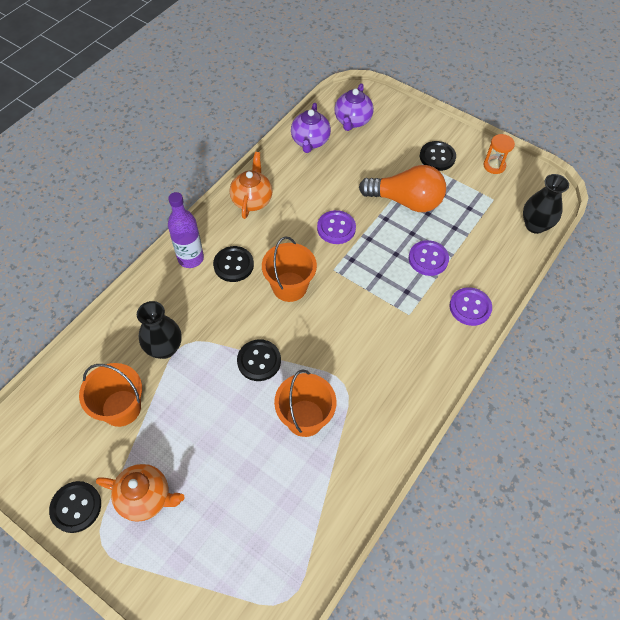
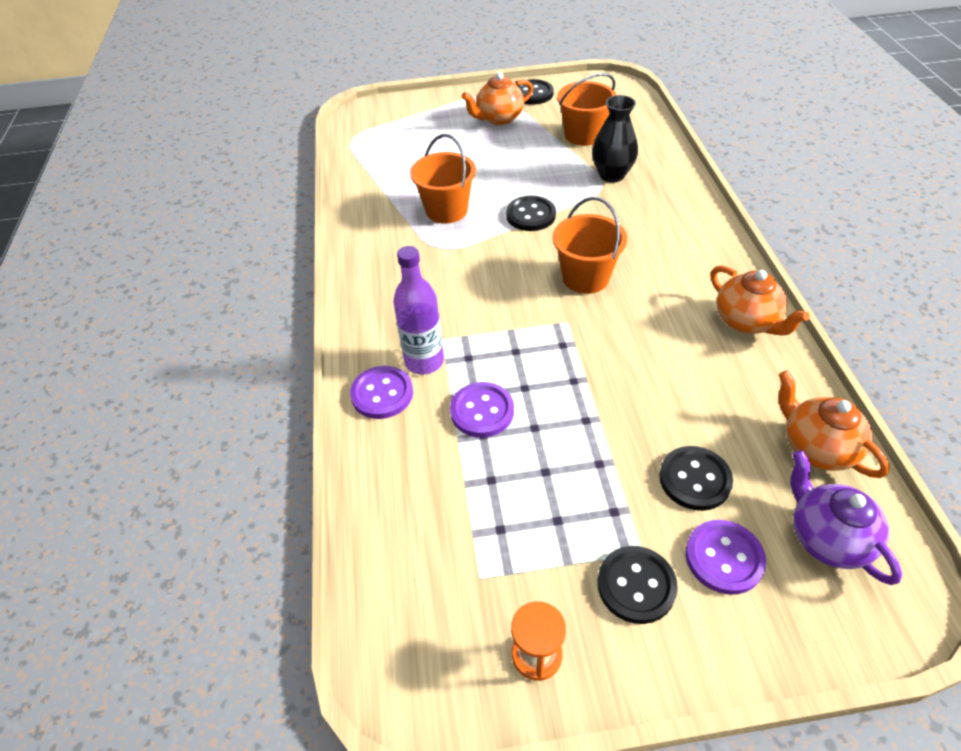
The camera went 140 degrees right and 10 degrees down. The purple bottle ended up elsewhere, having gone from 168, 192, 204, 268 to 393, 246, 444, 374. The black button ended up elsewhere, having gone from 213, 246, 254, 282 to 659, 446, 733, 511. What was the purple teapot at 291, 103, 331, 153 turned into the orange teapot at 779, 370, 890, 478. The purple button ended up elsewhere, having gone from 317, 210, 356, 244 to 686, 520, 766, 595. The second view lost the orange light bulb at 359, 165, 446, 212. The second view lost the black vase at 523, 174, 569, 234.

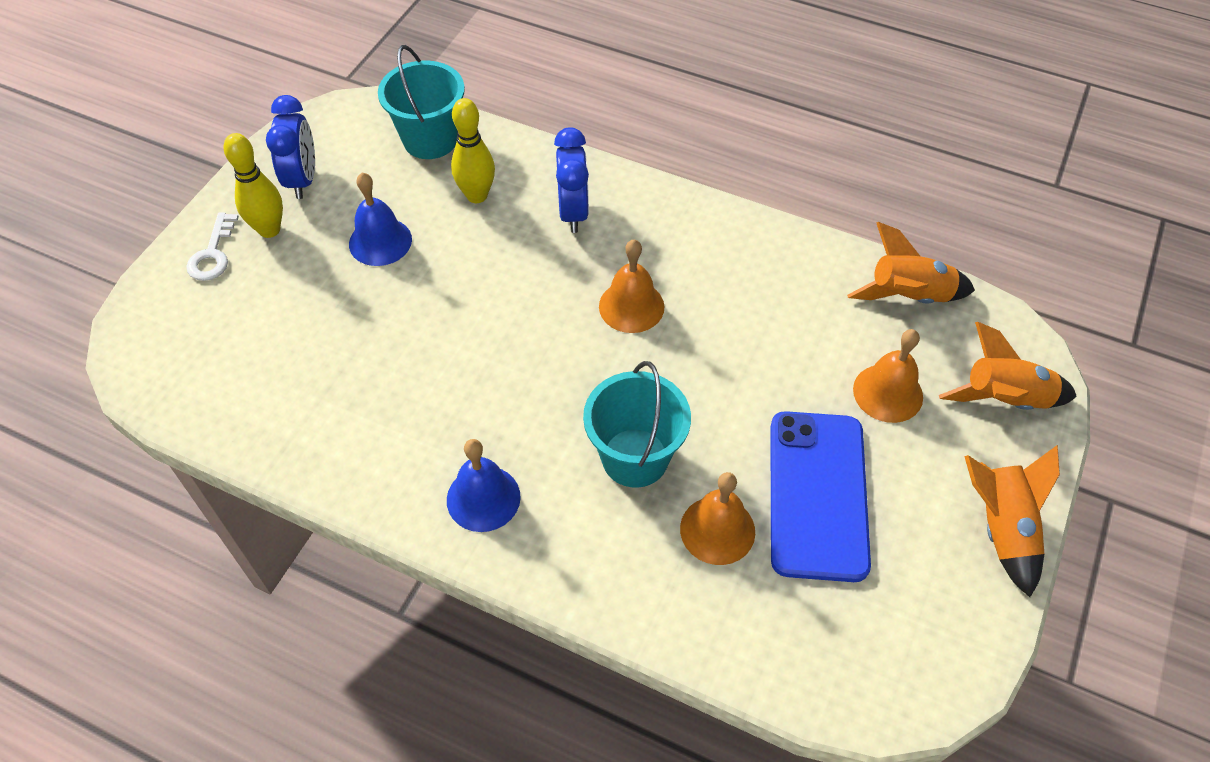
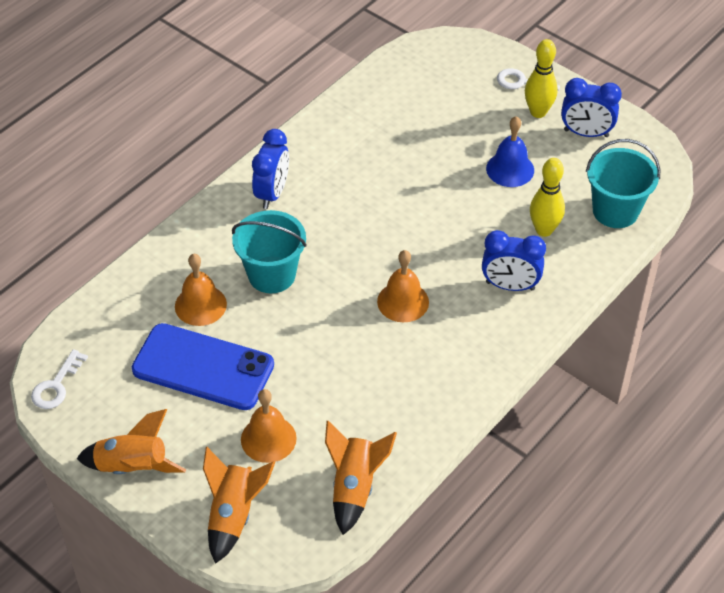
The camera went 105 degrees right and 5 degrees down. Where the blue bell stood at 447, 439, 521, 532, the blue clock came to stand at 252, 129, 289, 209. The second view gained the white key at 31, 349, 88, 409.

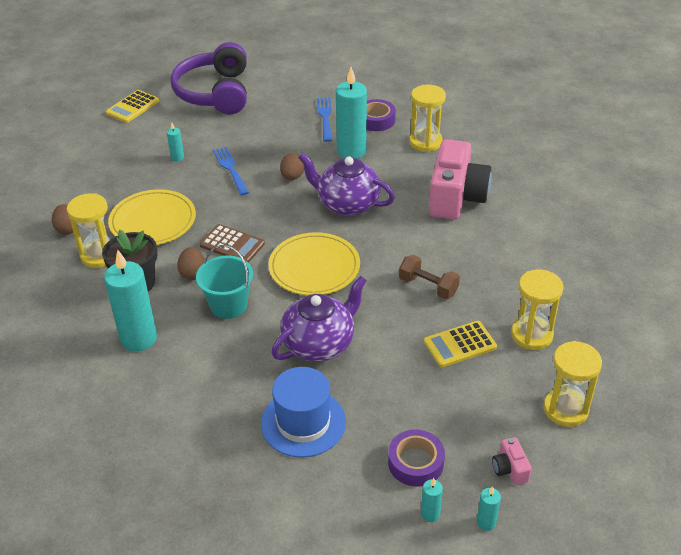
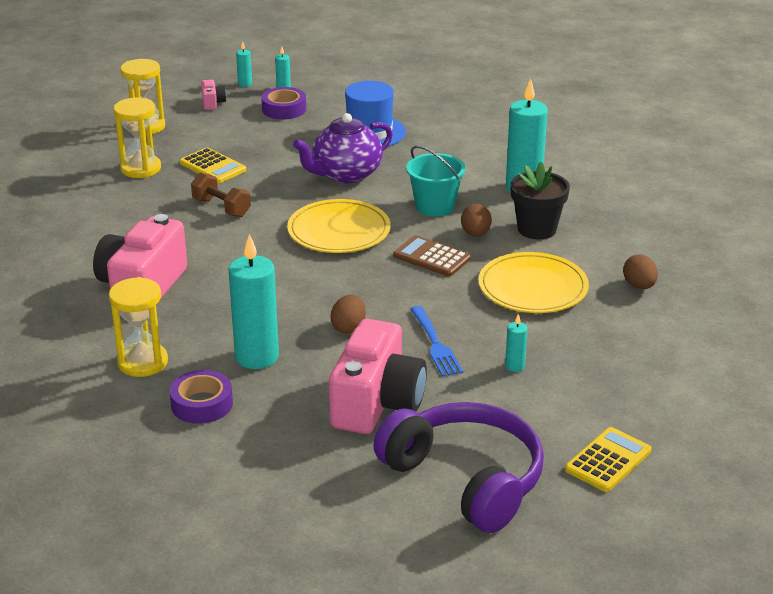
The camera went 175 degrees left and 10 degrees down. The second view lost the yellow hourglass at 67, 193, 110, 268. The purple headphones at 171, 42, 247, 114 ended up facing another way, 45 degrees counterclockwise from before. The second view lost the purple teapot at 298, 152, 395, 216. The second view lost the blue fork at 317, 97, 332, 142. The yellow calculator at 424, 321, 497, 368 ended up facing another way, 60 degrees clockwise from before. The second view gained the pink camera at 329, 319, 427, 434.

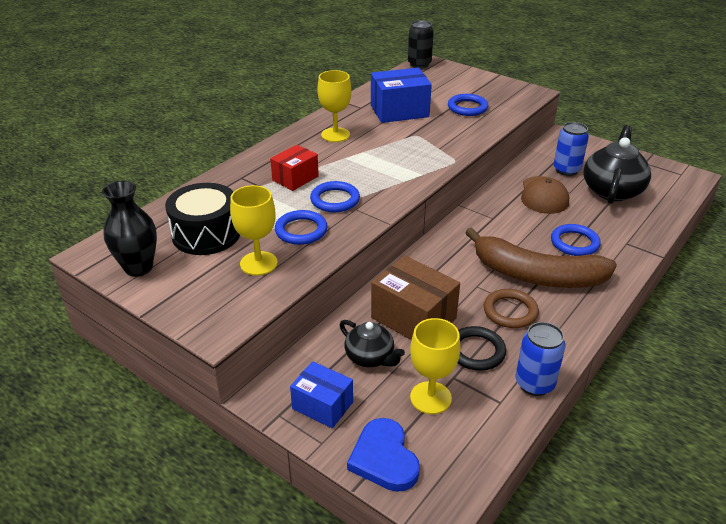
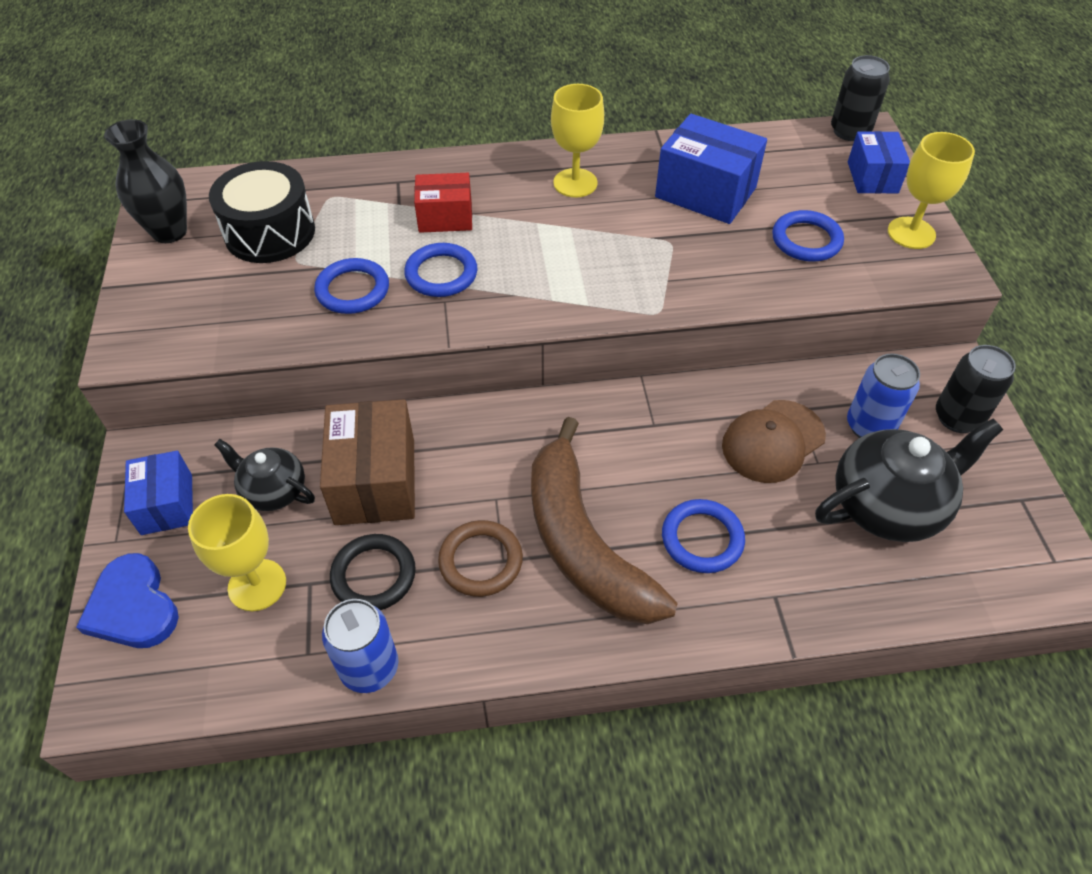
The camera went 45 degrees right and 15 degrees up. The yellow goblet ended up elsewhere, having gone from 230, 185, 278, 276 to 888, 132, 975, 249. The black teapot at 340, 320, 405, 367 ended up facing another way, 120 degrees clockwise from before. The blue heart at 347, 418, 420, 492 ended up facing another way, 60 degrees counterclockwise from before. The second view gained the blue box at 848, 131, 910, 194. The second view gained the black can at 936, 345, 1016, 433.

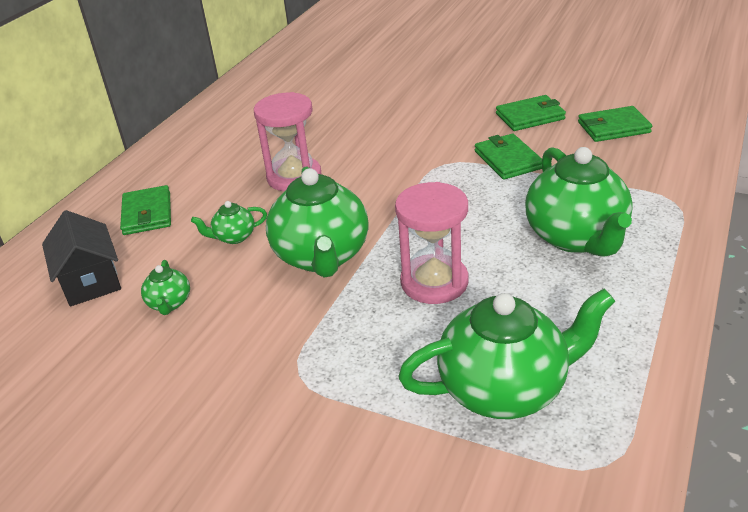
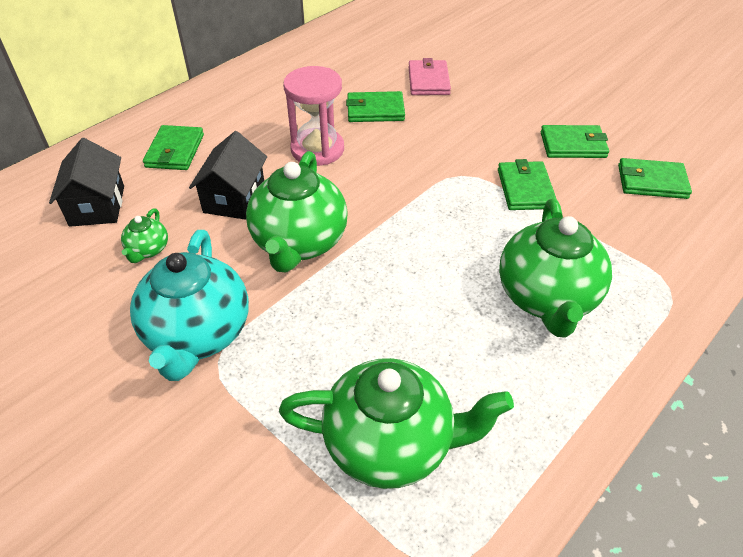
The camera went 15 degrees right and 10 degrees up. Where the green teapot stood at 191, 201, 267, 244, the black house came to stand at 189, 131, 267, 220. The second view lost the pink hourglass at 395, 182, 468, 304. The second view gained the turquoise teapot at 130, 230, 249, 381. The second view gained the green wallet at 346, 91, 405, 122. The second view gained the pink wallet at 408, 58, 451, 95.

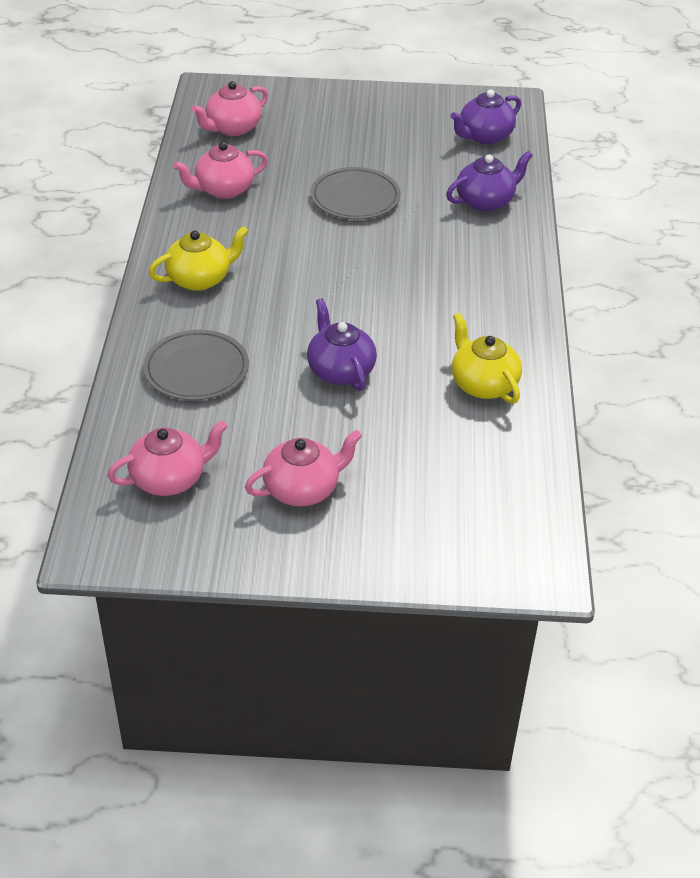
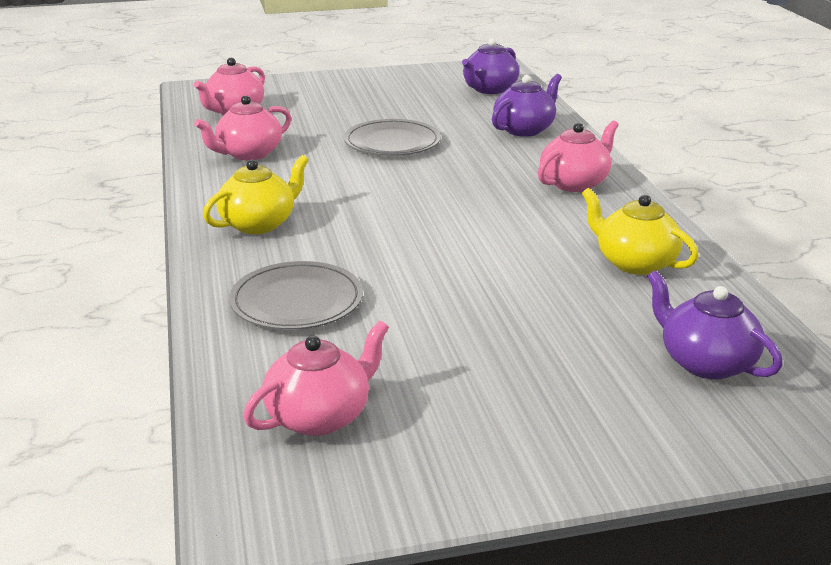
The camera went 15 degrees left and 15 degrees down. The pink teapot ended up elsewhere, having gone from 245, 430, 362, 507 to 538, 120, 619, 192. The purple teapot ended up elsewhere, having gone from 307, 298, 377, 391 to 647, 270, 783, 380.

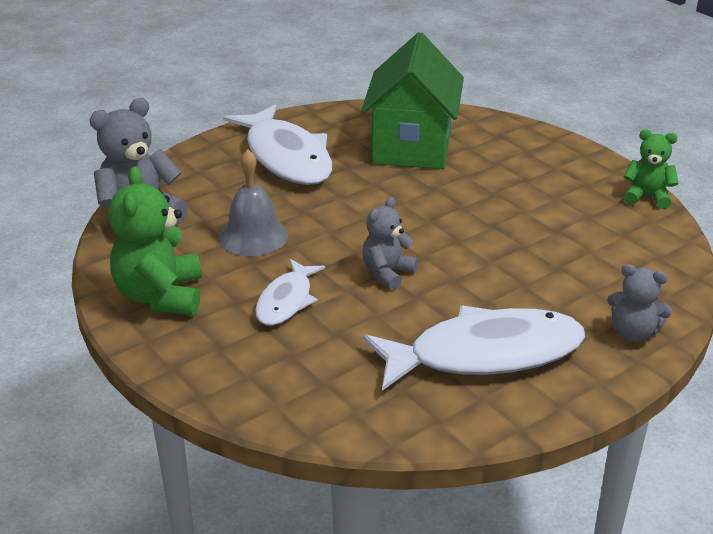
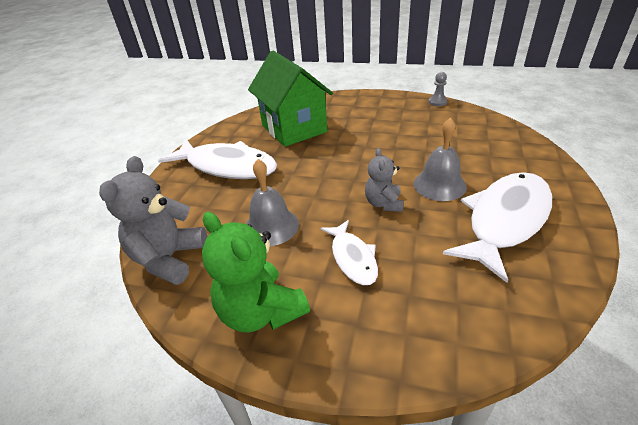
The camera went 35 degrees left and 5 degrees up. The second view lost the grey teddy bear at 607, 264, 672, 342. Where the green teddy bear stood at 623, 129, 679, 209, the grey pawn came to stand at 429, 72, 448, 106. The second view gained the grey bell at 413, 117, 467, 201.

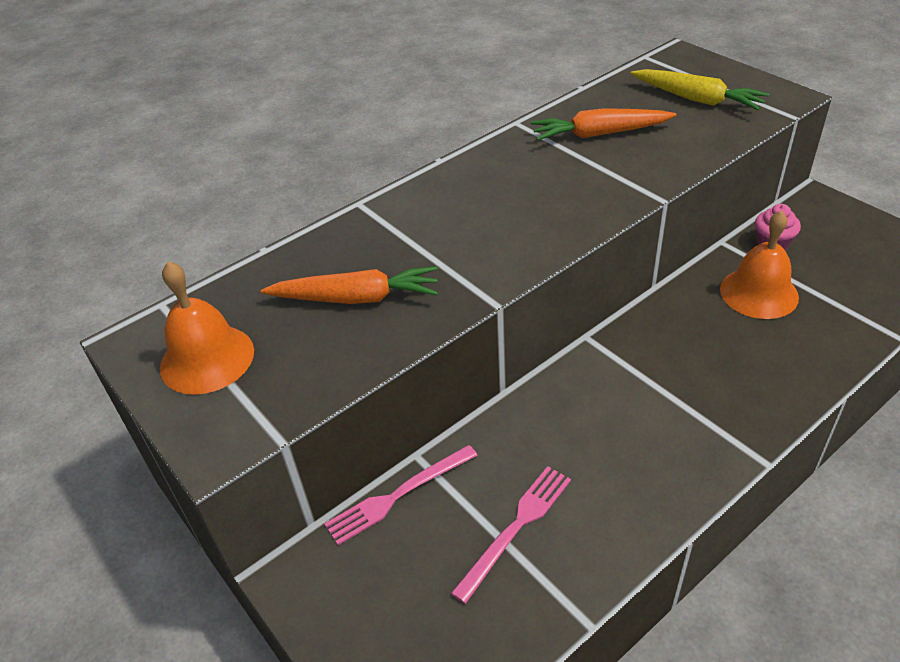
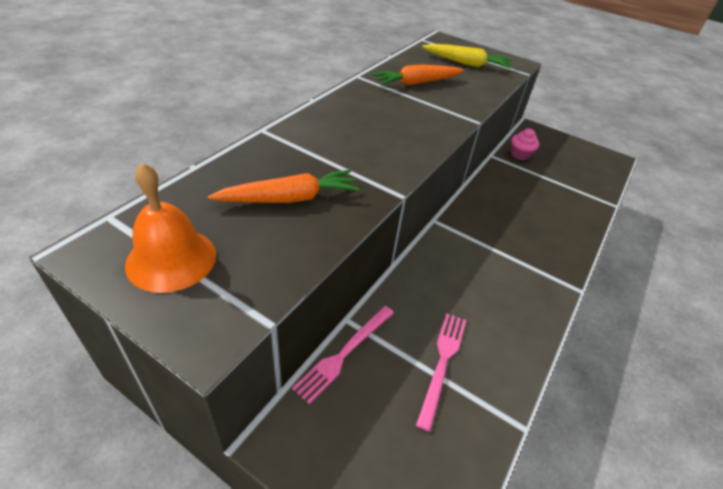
The camera went 25 degrees left and 0 degrees up. The second view lost the orange bell at 720, 210, 799, 319.

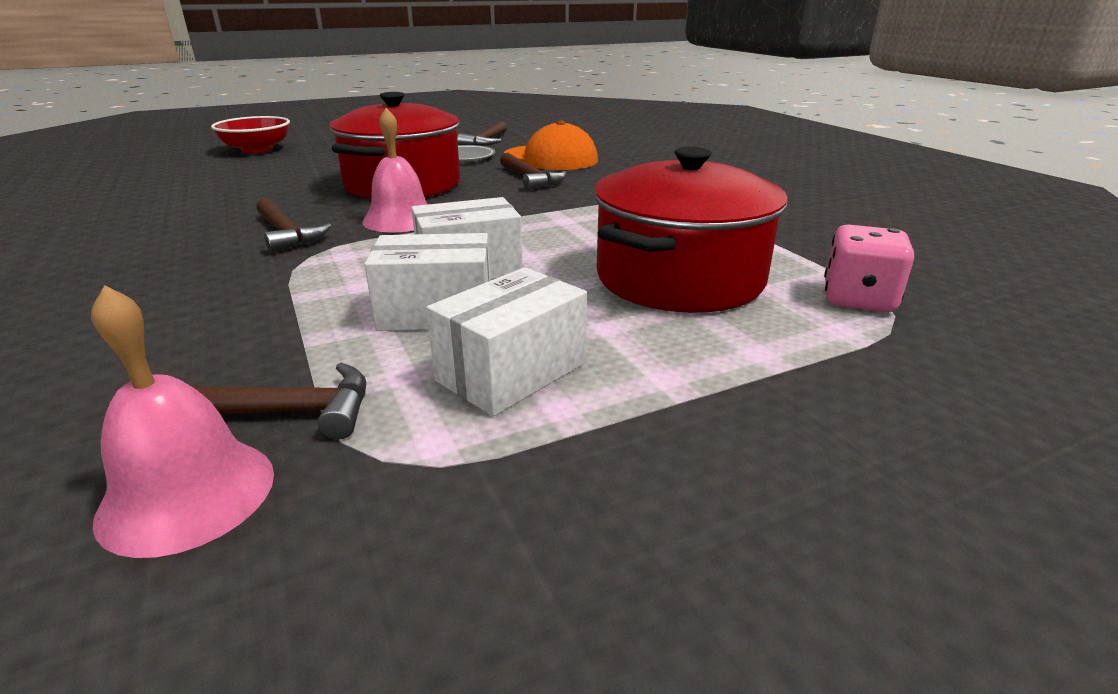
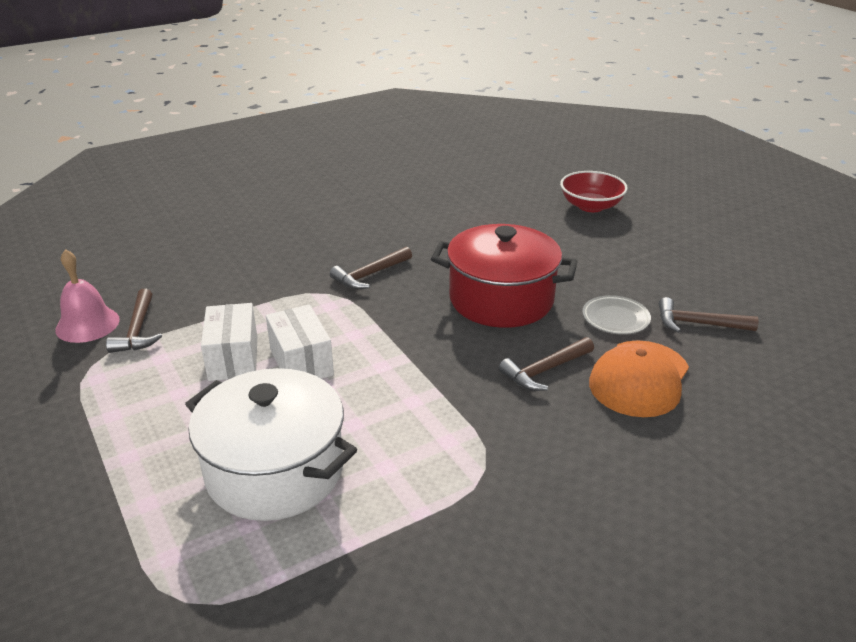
The camera went 85 degrees right and 5 degrees up. The second view lost the pink bell at 362, 108, 428, 232. The second view lost the white box at 426, 267, 587, 416. What was the red pot at 594, 147, 788, 313 turned into the white pot at 185, 368, 357, 521. The second view lost the pink dice at 824, 224, 914, 312.

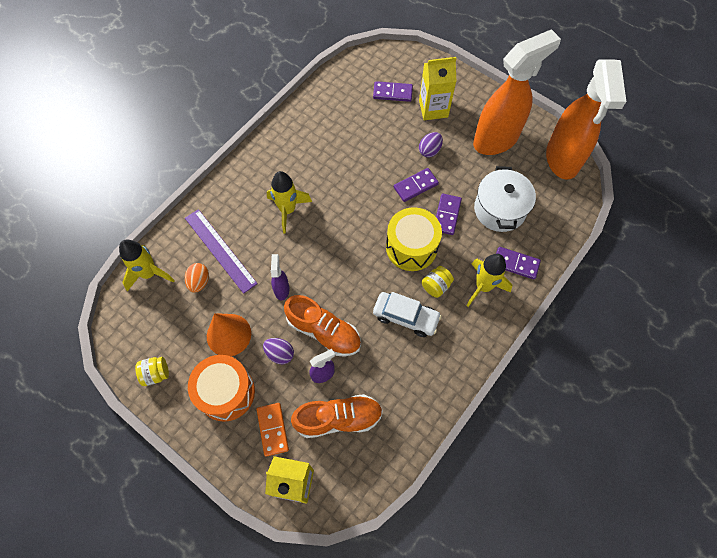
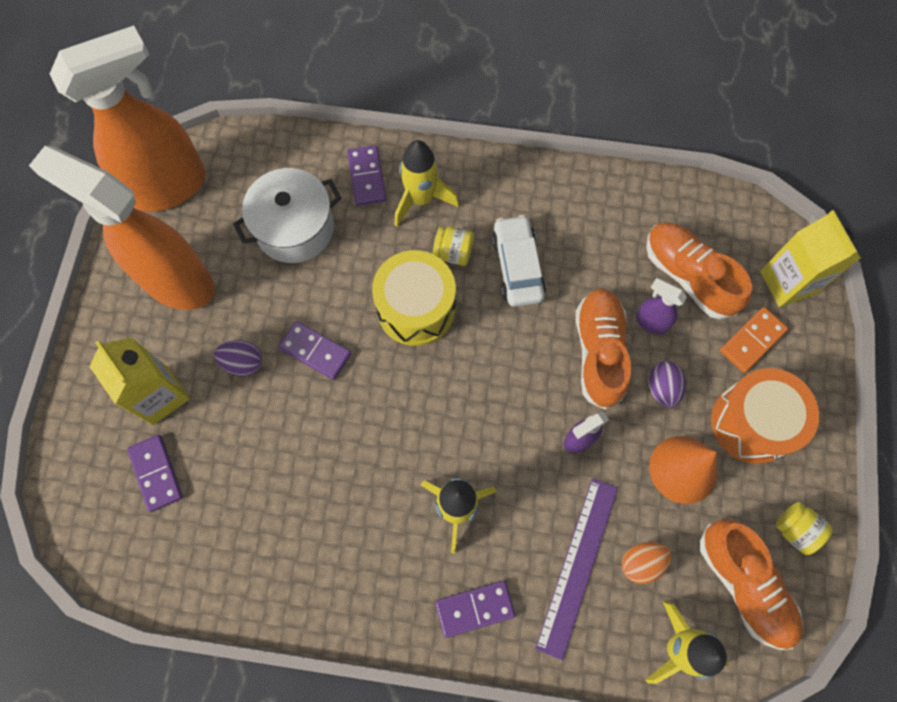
The camera went 120 degrees left and 5 degrees up. The purple domino ended up elsewhere, having gone from 436, 193, 462, 235 to 435, 581, 515, 638. The second view gained the orange shoe at 700, 519, 803, 650.

